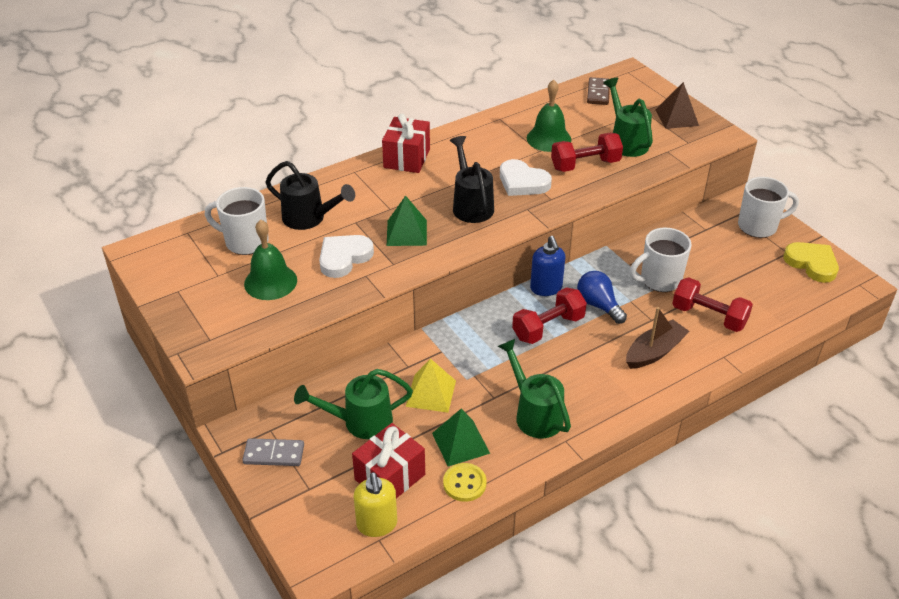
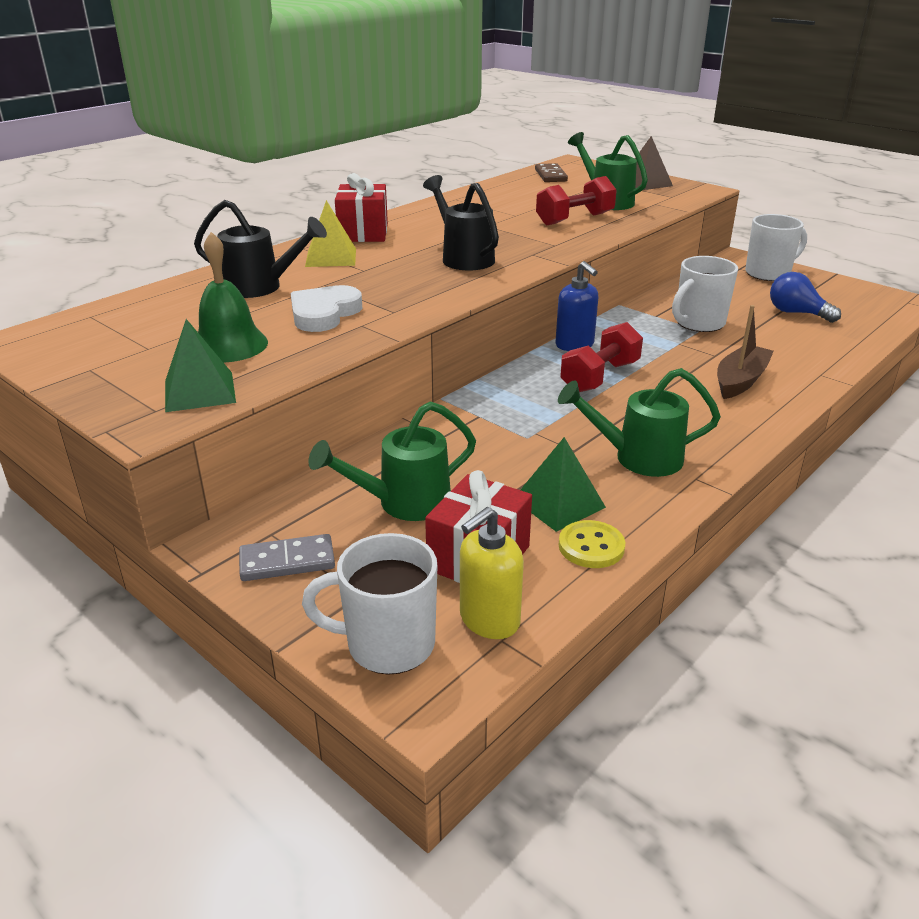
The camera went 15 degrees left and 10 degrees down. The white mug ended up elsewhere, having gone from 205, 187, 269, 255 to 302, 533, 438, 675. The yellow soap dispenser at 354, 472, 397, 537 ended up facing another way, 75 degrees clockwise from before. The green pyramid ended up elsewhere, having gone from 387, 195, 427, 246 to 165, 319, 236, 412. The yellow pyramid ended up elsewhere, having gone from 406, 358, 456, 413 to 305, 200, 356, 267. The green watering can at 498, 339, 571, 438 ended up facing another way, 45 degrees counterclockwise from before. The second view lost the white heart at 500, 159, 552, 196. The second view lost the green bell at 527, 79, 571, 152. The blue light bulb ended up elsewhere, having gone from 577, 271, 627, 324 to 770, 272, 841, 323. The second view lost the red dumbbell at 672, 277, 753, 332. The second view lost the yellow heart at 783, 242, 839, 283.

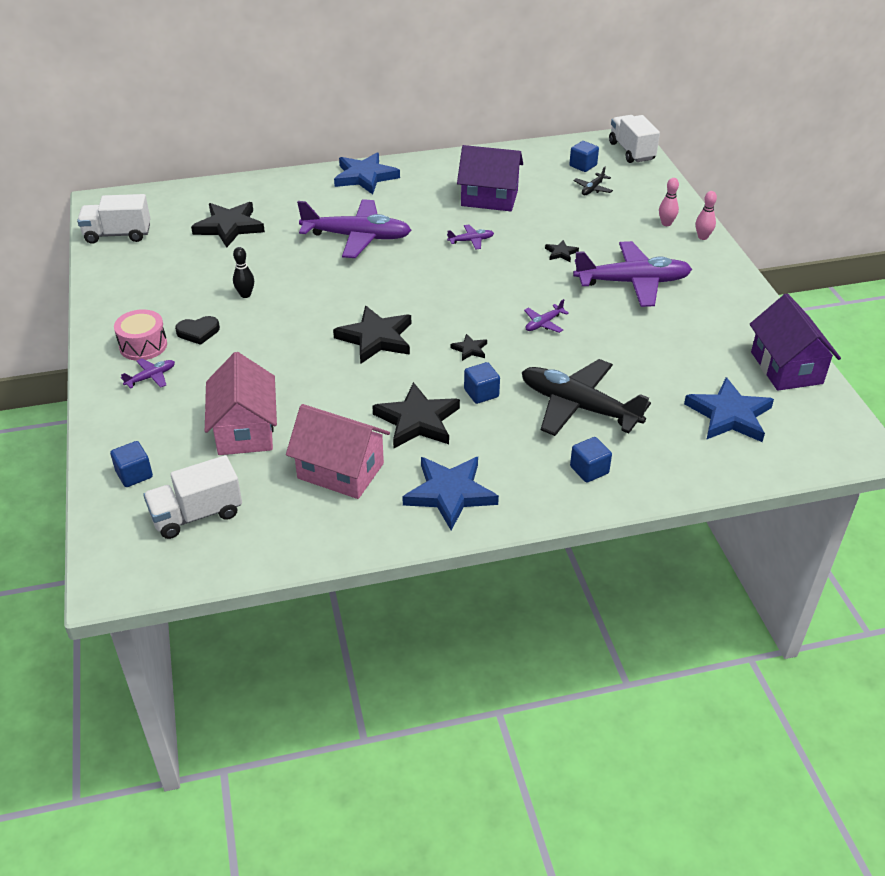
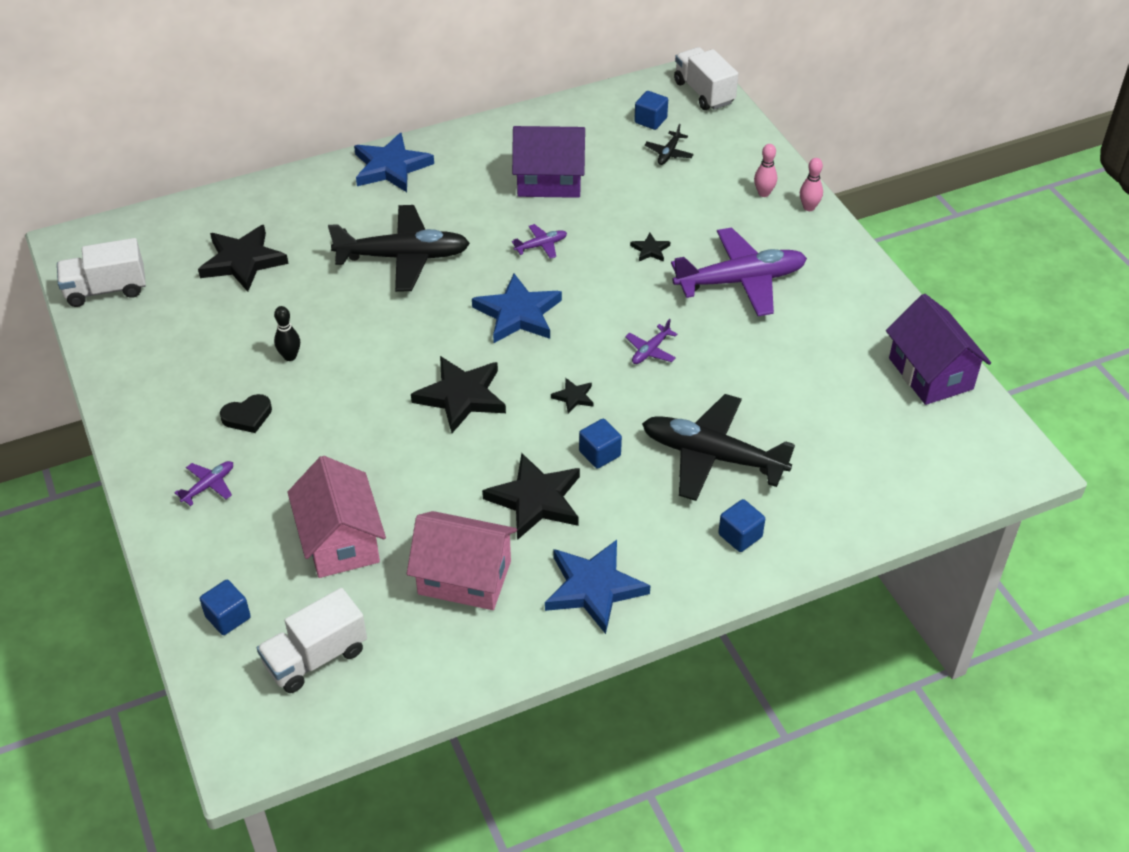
The camera went 10 degrees left and 5 degrees up. The second view lost the pink drum at 114, 309, 167, 361. What was the purple plane at 297, 199, 411, 258 turned into the black plane at 328, 205, 470, 292. The blue star ended up elsewhere, having gone from 684, 377, 774, 442 to 472, 274, 562, 343.

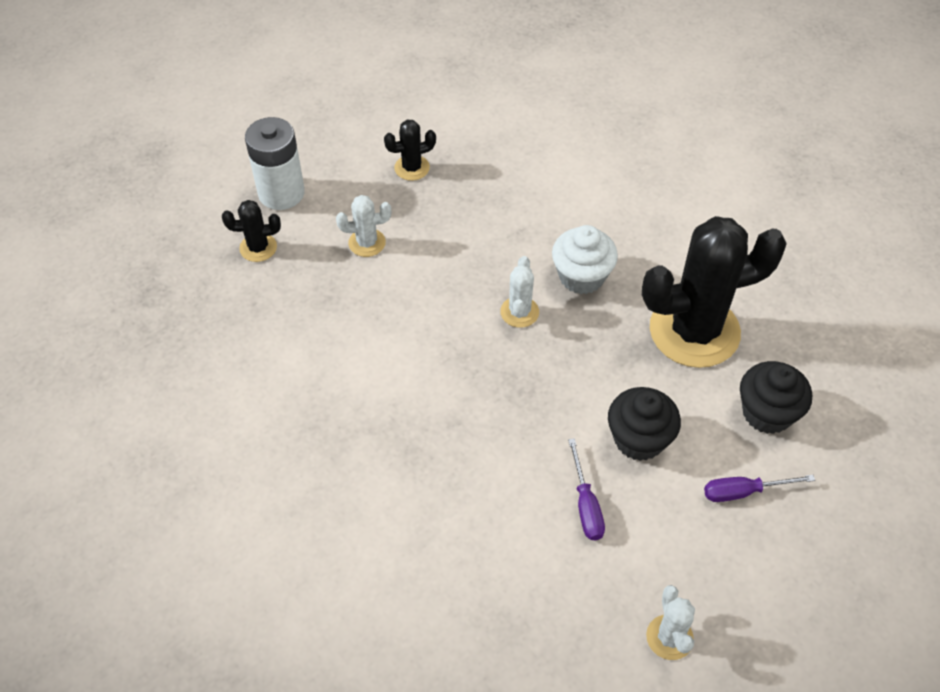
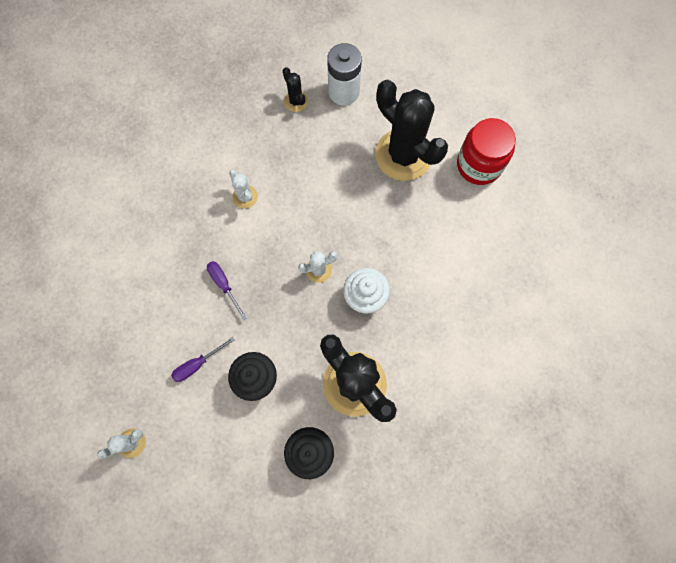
The camera went 65 degrees right and 20 degrees up. The white cactus ended up elsewhere, having gone from 336, 195, 391, 257 to 229, 170, 258, 209. The size of the black cactus at 384, 120, 436, 181 changed by a factor of 2.30. The purple screwdriver ended up elsewhere, having gone from 704, 475, 815, 502 to 207, 261, 247, 320. The second view gained the red jar at 457, 118, 516, 185.

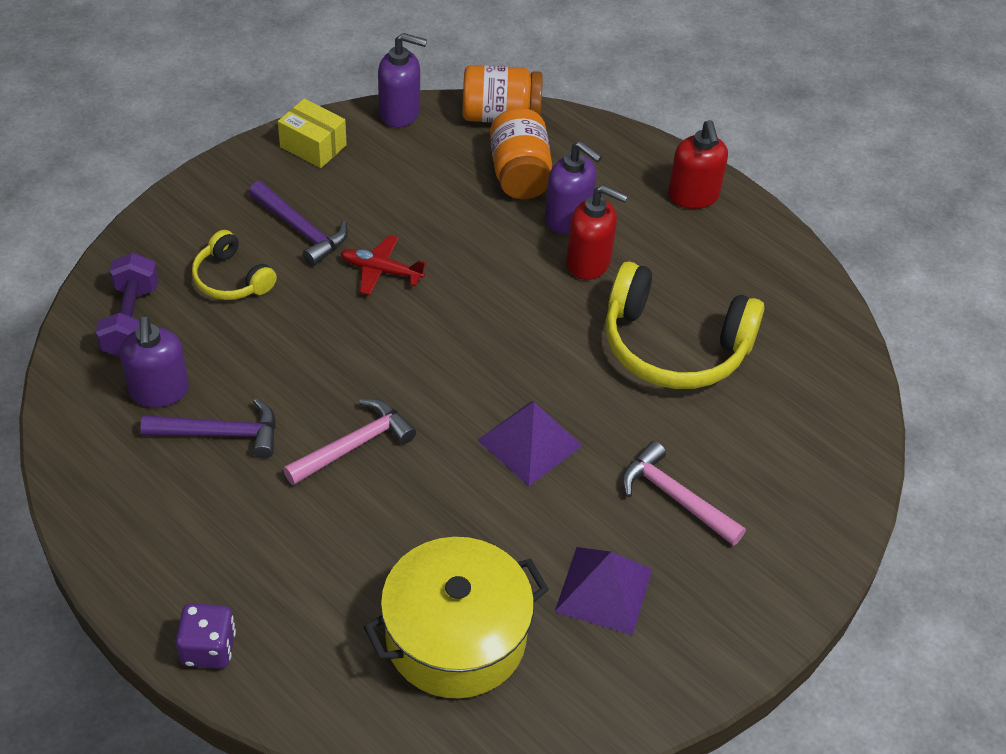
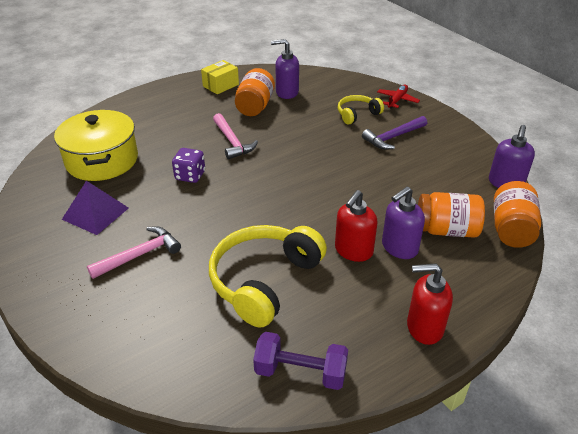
The camera went 105 degrees right and 10 degrees down. The purple dumbbell ended up elsewhere, having gone from 96, 252, 158, 357 to 253, 332, 348, 390. Where the purple hammer stood at 140, 398, 276, 458, the orange jar came to stand at 235, 68, 275, 116. The purple dice ended up elsewhere, having gone from 176, 603, 236, 669 to 172, 148, 205, 183. The yellow box ended up elsewhere, having gone from 278, 99, 347, 168 to 201, 60, 239, 94. The red plane ended up elsewhere, having gone from 341, 235, 427, 295 to 377, 85, 420, 109. The second view lost the purple pyramid at 477, 401, 583, 486.

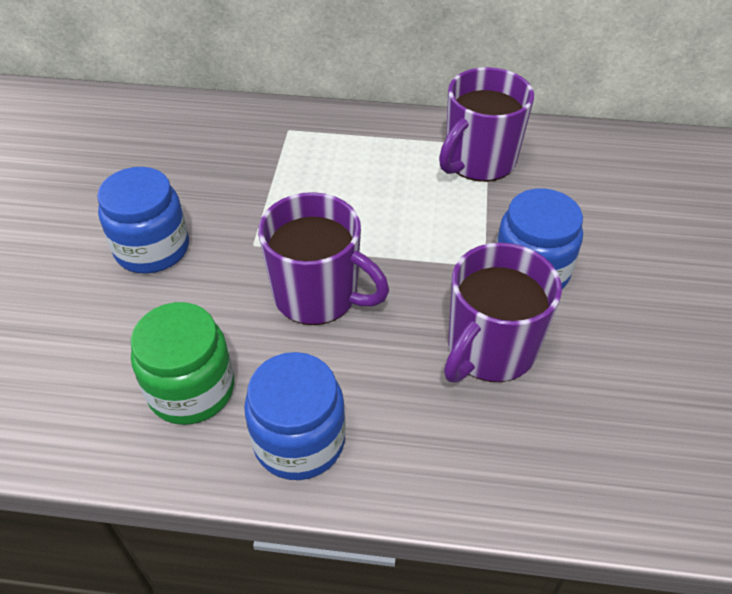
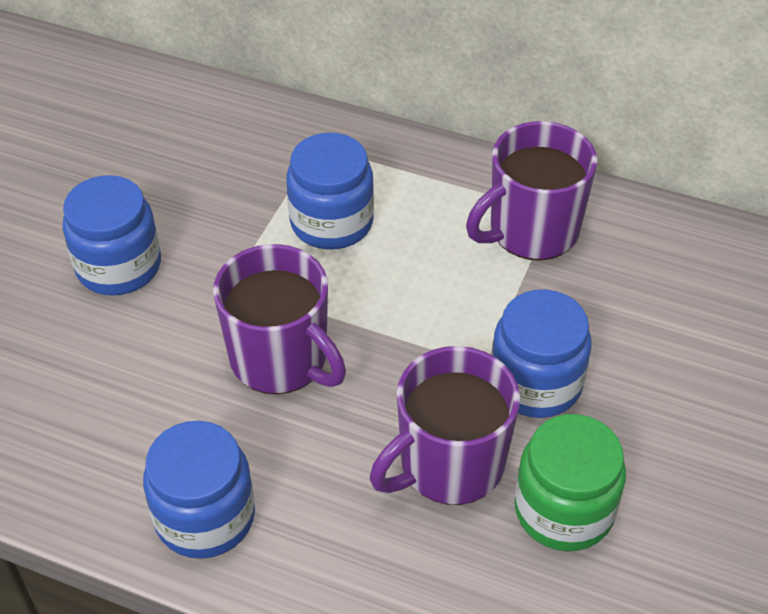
The camera went 15 degrees right and 0 degrees up. The green jar ended up elsewhere, having gone from 131, 302, 234, 425 to 514, 414, 626, 551. The second view gained the blue jar at 286, 133, 374, 249.

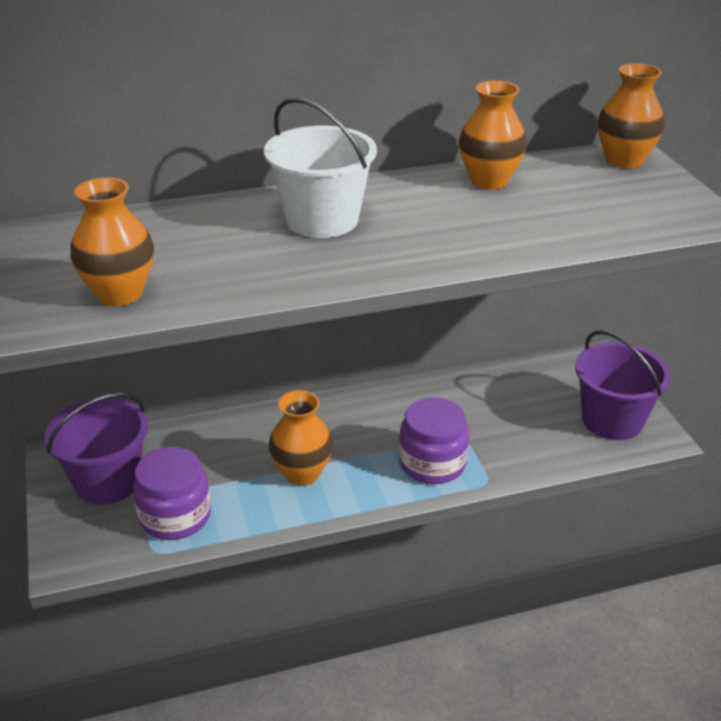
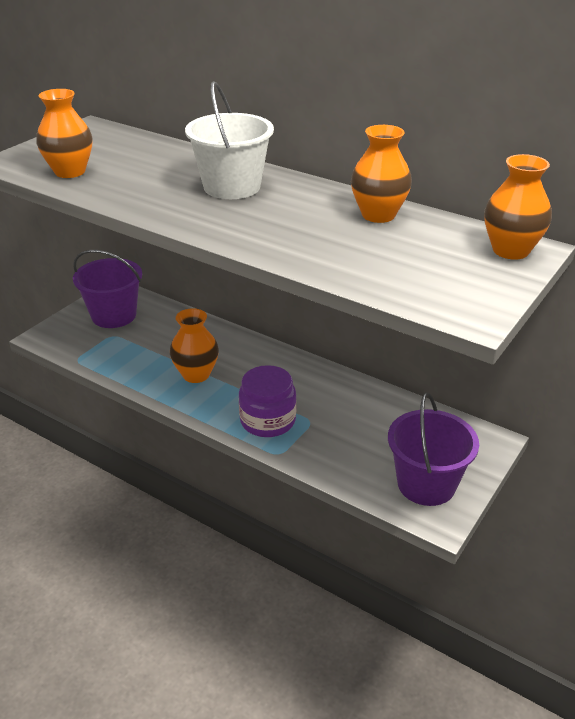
The camera went 50 degrees right and 0 degrees up. The second view lost the purple jar at 133, 447, 211, 540.

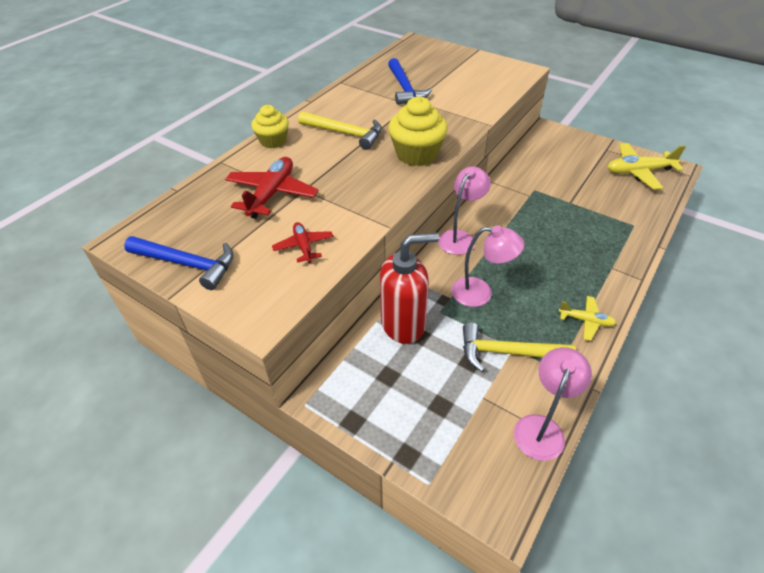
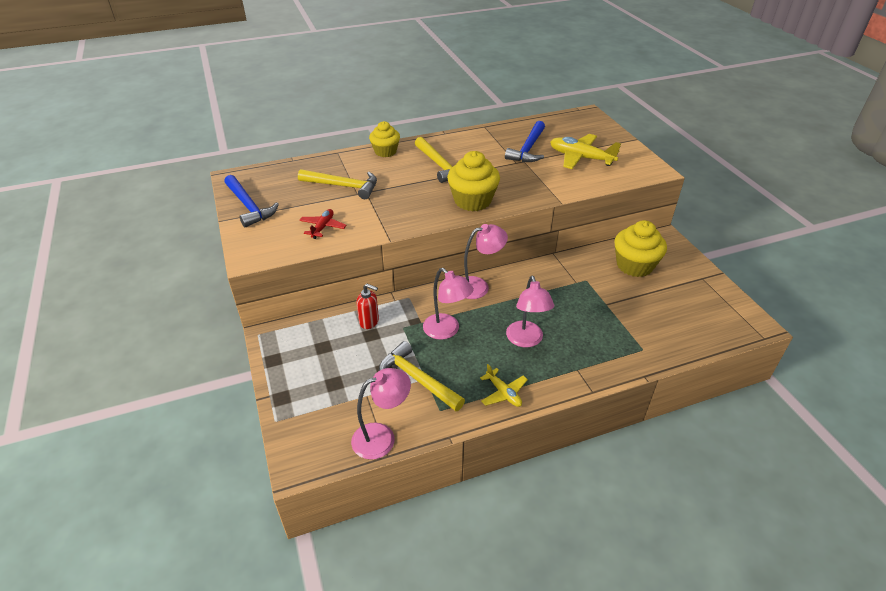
The camera went 35 degrees right and 5 degrees down. Where the red plane stood at 225, 157, 319, 219, the yellow hammer came to stand at 298, 169, 377, 199. The size of the red soap dispenser at 380, 232, 439, 344 changed by a factor of 0.51. The yellow plane ended up elsewhere, having gone from 608, 143, 686, 190 to 550, 134, 621, 169. The second view gained the pink lamp at 506, 276, 554, 347. The second view gained the yellow cupcake at 614, 220, 667, 277.

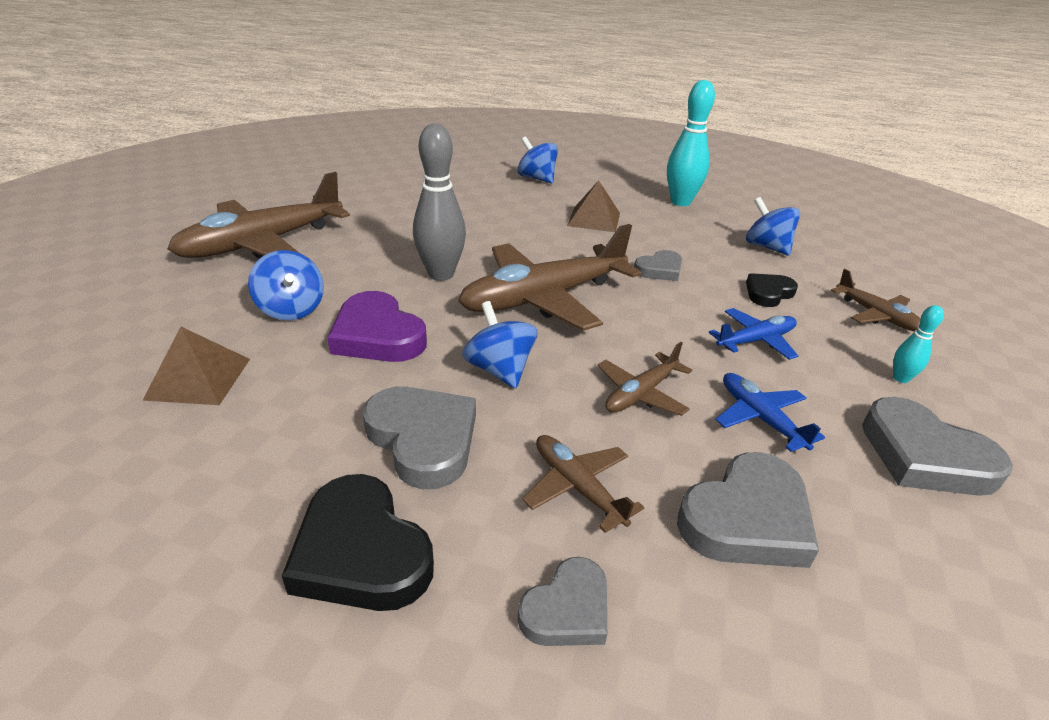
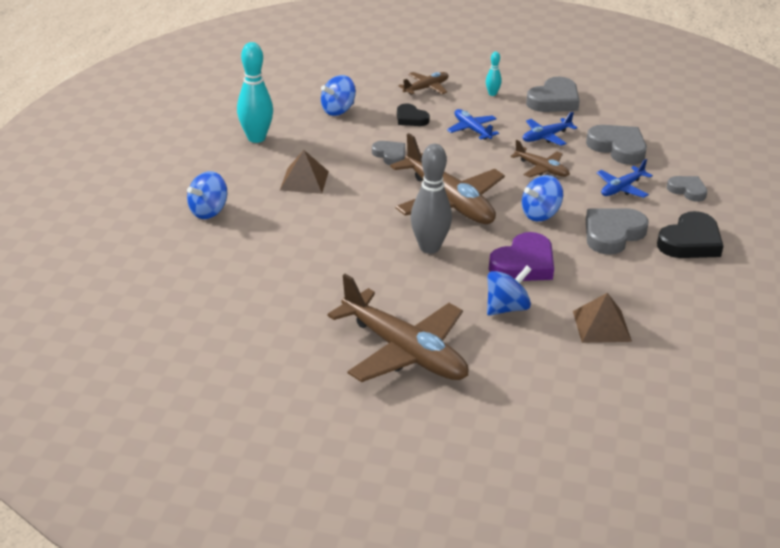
The camera went 95 degrees left and 0 degrees up. What was the brown plane at 522, 435, 645, 533 turned into the blue plane at 597, 159, 653, 198.

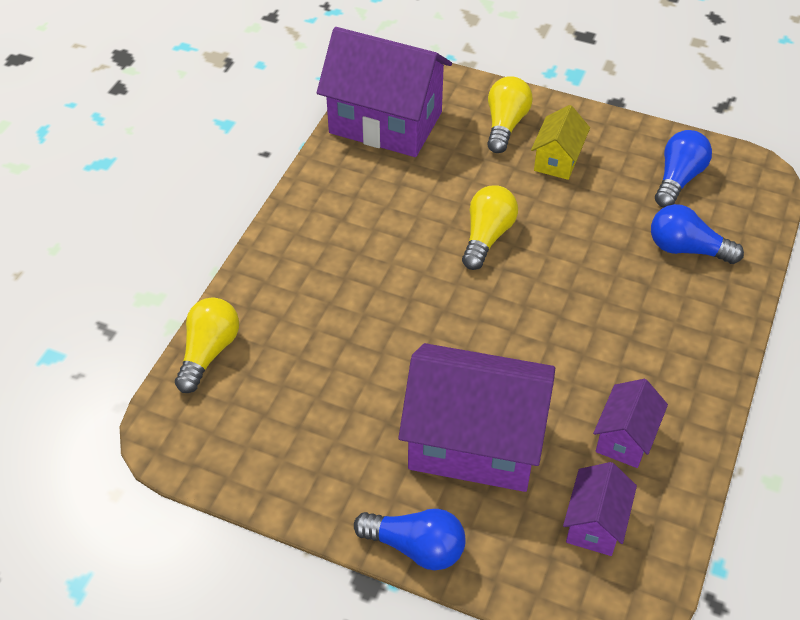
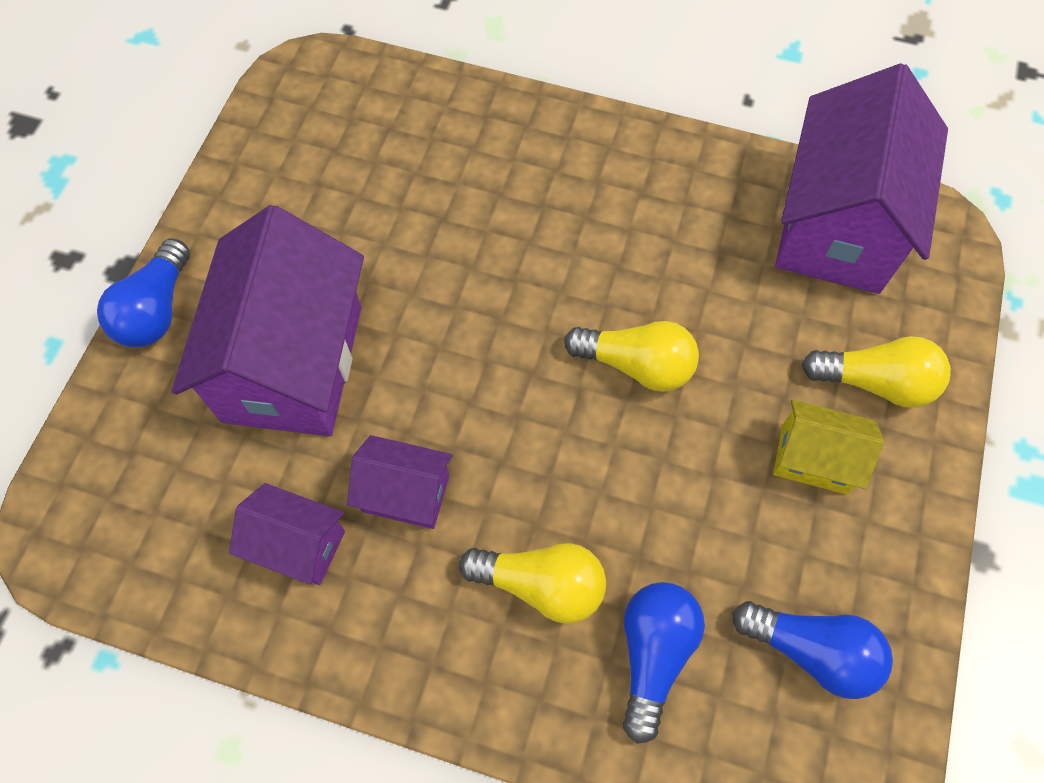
The camera went 85 degrees right and 15 degrees up. The yellow light bulb ended up elsewhere, having gone from 175, 297, 239, 393 to 459, 543, 606, 624. The purple house ended up elsewhere, having gone from 563, 462, 637, 556 to 347, 435, 452, 529.

